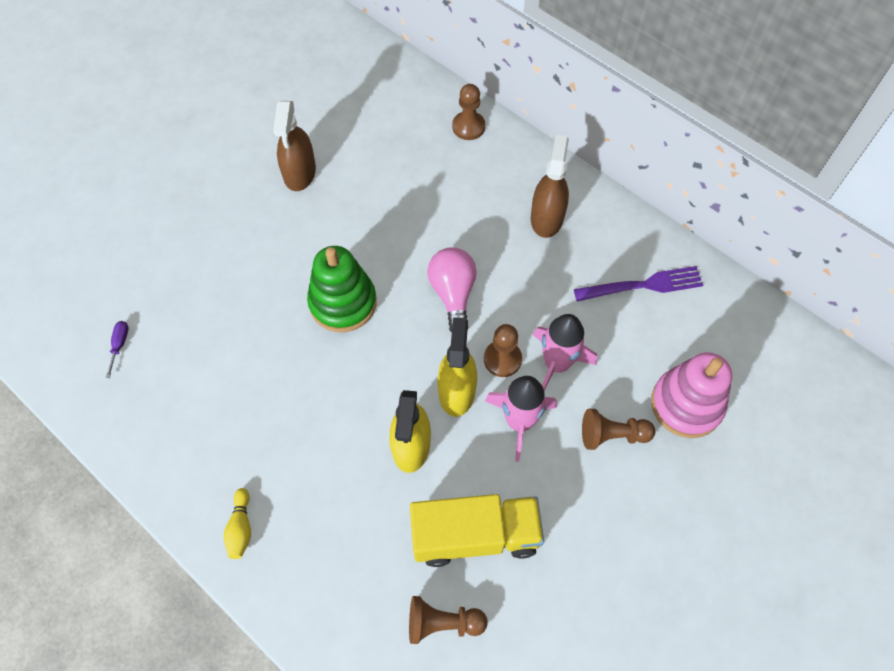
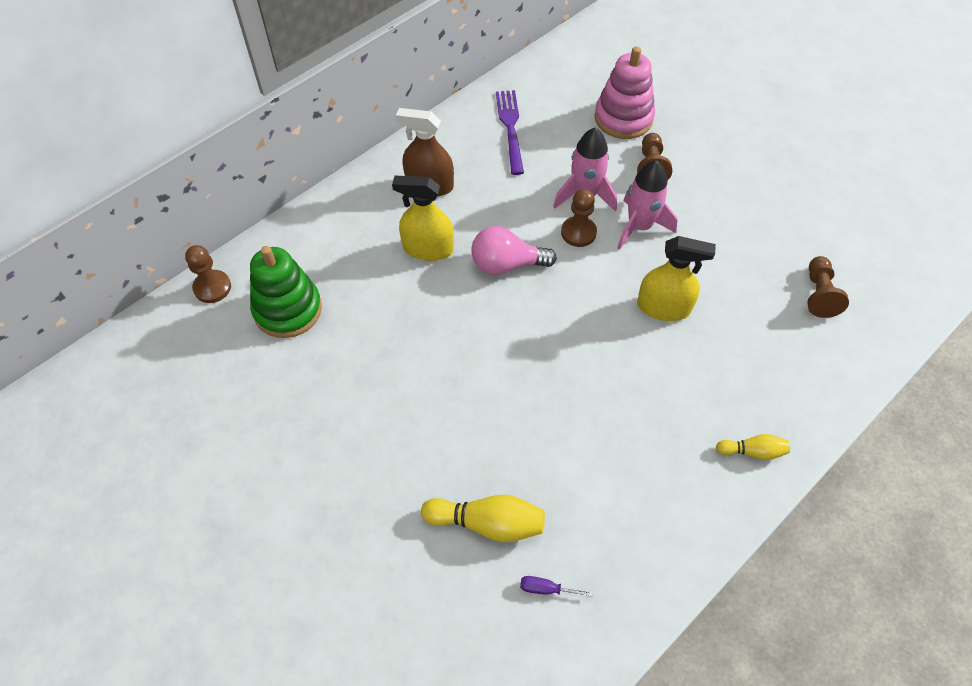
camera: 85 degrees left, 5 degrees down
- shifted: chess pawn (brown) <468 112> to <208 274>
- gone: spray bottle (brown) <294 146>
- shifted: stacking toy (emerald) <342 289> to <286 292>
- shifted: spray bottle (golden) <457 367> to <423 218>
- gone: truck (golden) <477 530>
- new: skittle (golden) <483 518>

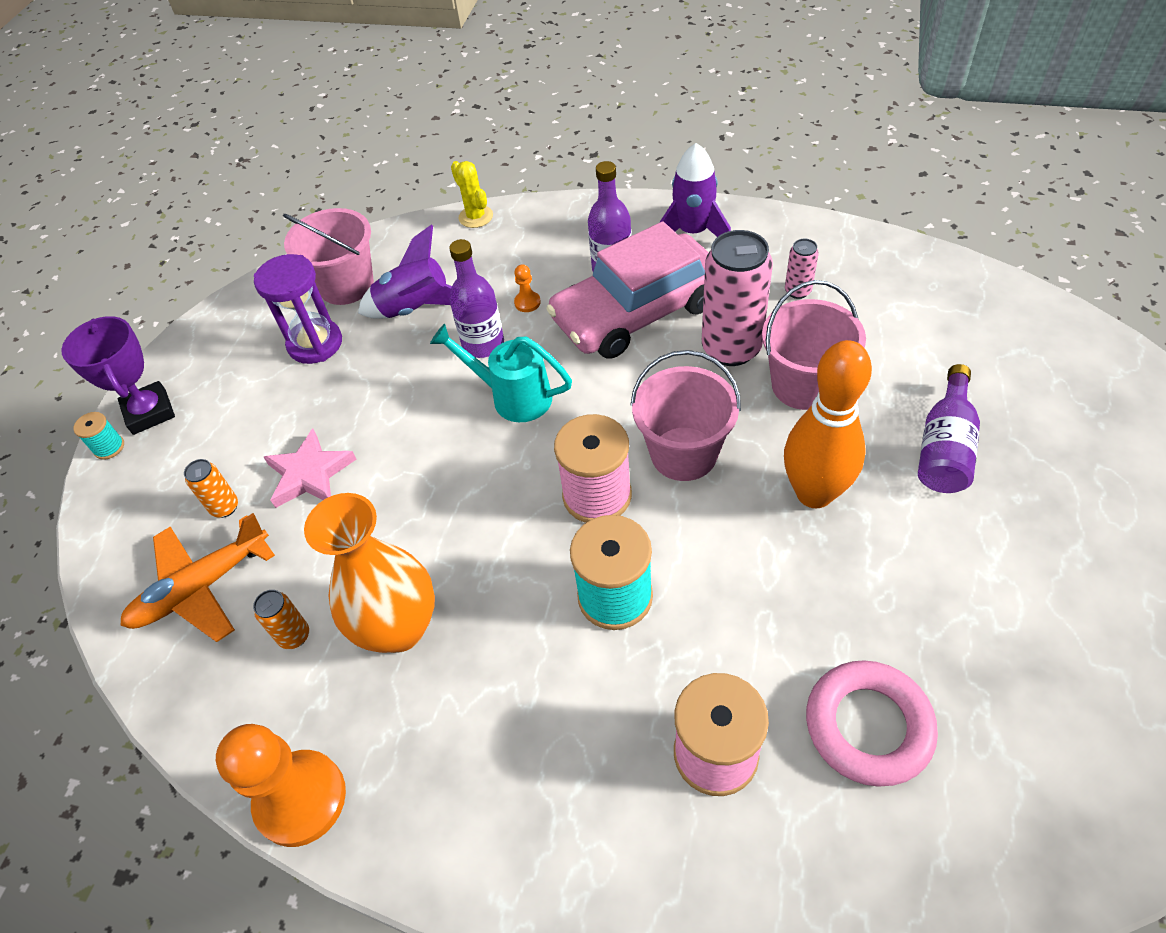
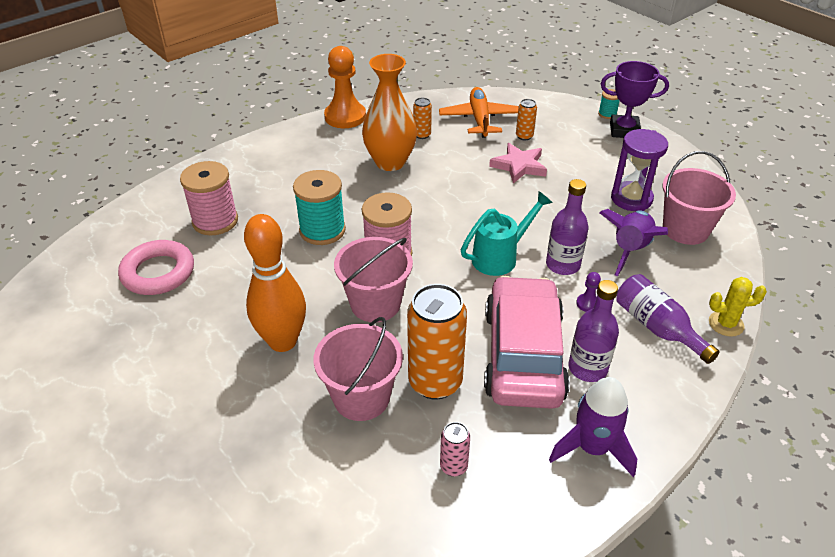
camera: 120 degrees right, 10 degrees down
- repainted: can (rosy) <737 298> to can (bright orange) <437 342>
- repainted: chess pawn (bright orange) <527 288> to chess pawn (purple) <588 292>
- shifted: flask (purple) <949 428> to <668 319>

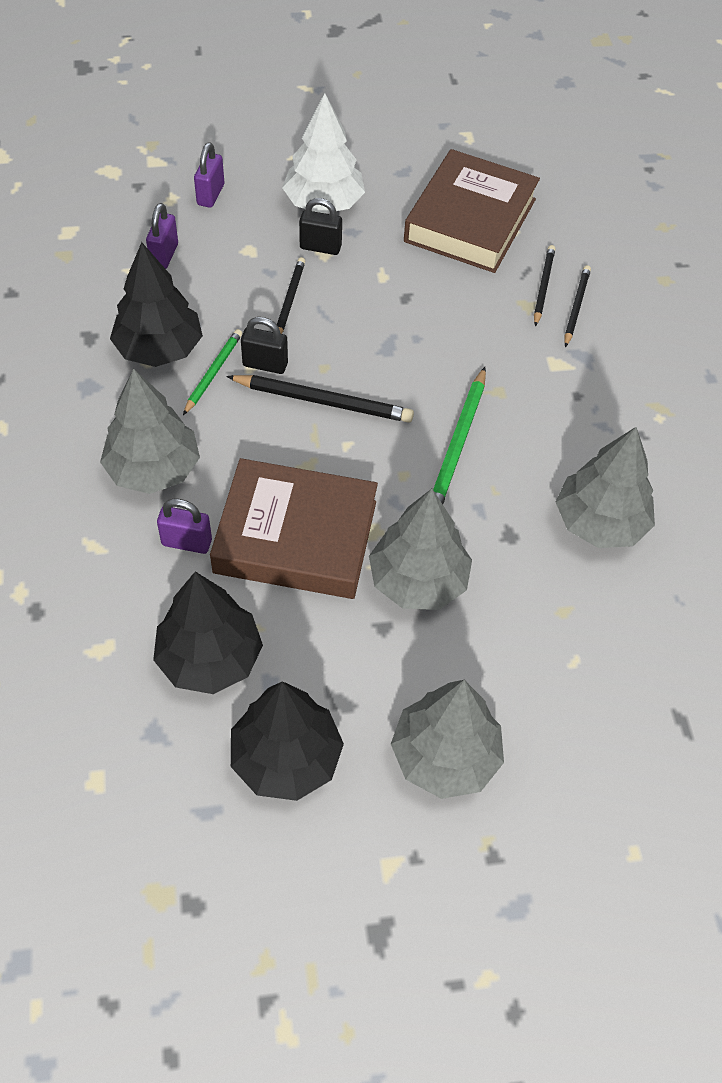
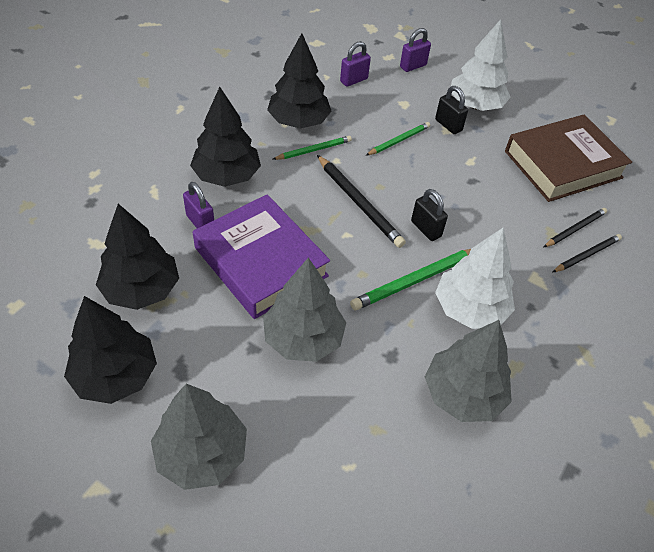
camera: 40 degrees right, 5 degrees down
- repainted: lead pencil (black) <291 295> to lead pencil (emerald) <398 138>
- shifted: small lock (black) <264 345> to <429 215>
- repainted: toy tree (grey) <150 431> to toy tree (black) <225 137>
- repainted: hardcover (brown) <294 528> to hardcover (purple) <261 256>
- new: toy tree (white) <475 278>

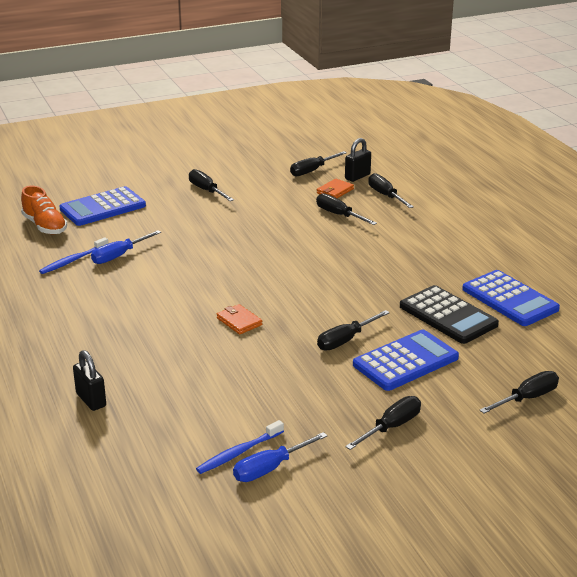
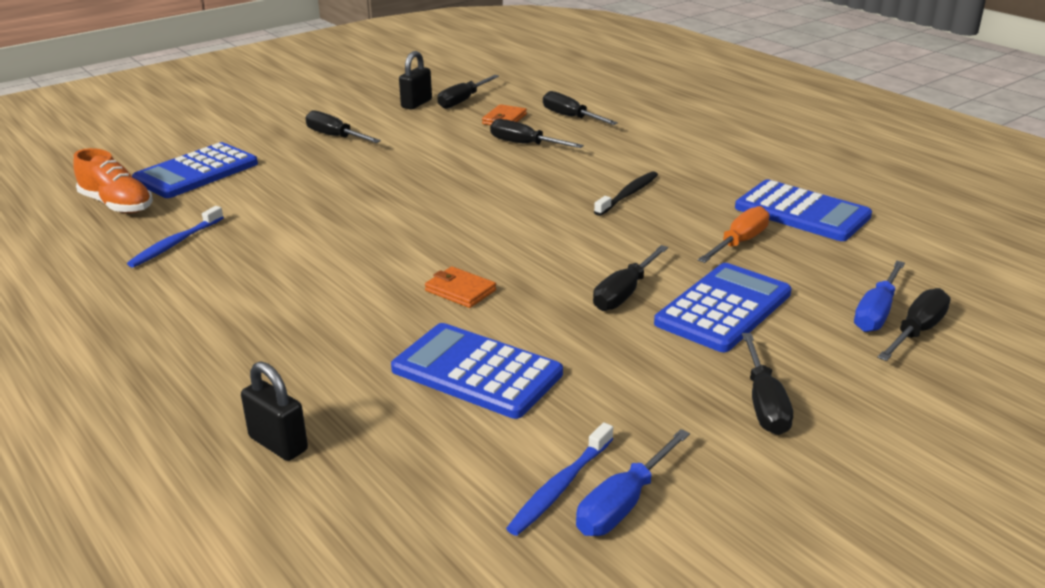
camera: 15 degrees left, 0 degrees up
- shifted: small lock (black) <358 160> to <415 80>
- shifted: screwdriver (royal blue) <126 247> to <879 296>
- swapped: calculator (black) <449 314> to screwdriver (bright orange) <734 234>
- rotated: screwdriver (black) <383 423> = <767 384> 150 degrees clockwise
- new: dental brush (black) <626 193>
- new: calculator (royal blue) <477 371>

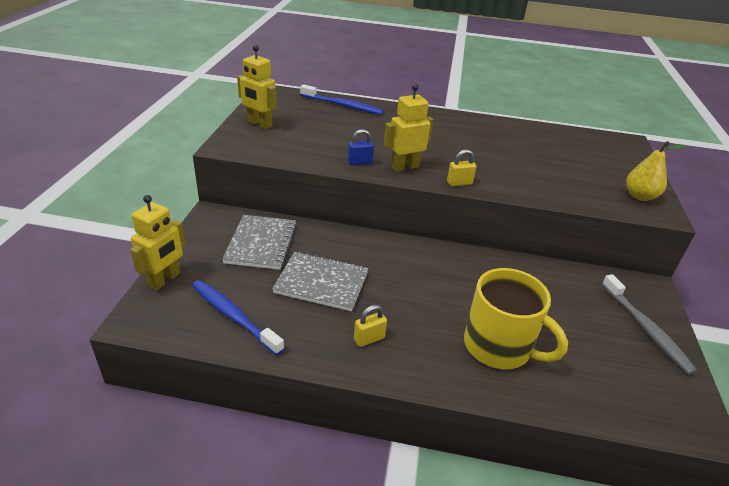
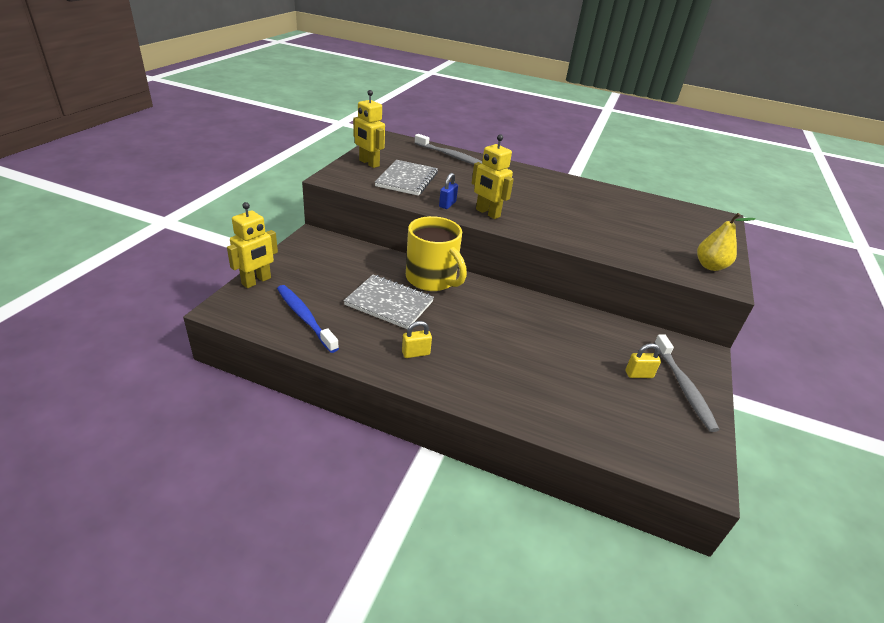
camera: 10 degrees right, 0 degrees up
- repainted: dental brush (royal blue) <342 99> to dental brush (grey) <448 149>
- rotated: robot (golden) <408 128> = <493 176> 120 degrees counterclockwise
- rotated: small lock (royal blue) <361 147> = <448 191> 60 degrees counterclockwise
- shifted: small lock (golden) <461 167> to <643 360>
- shifted: notepad (grey) <259 242> to <406 178>
- shifted: mug (golden) <516 318> to <436 253>

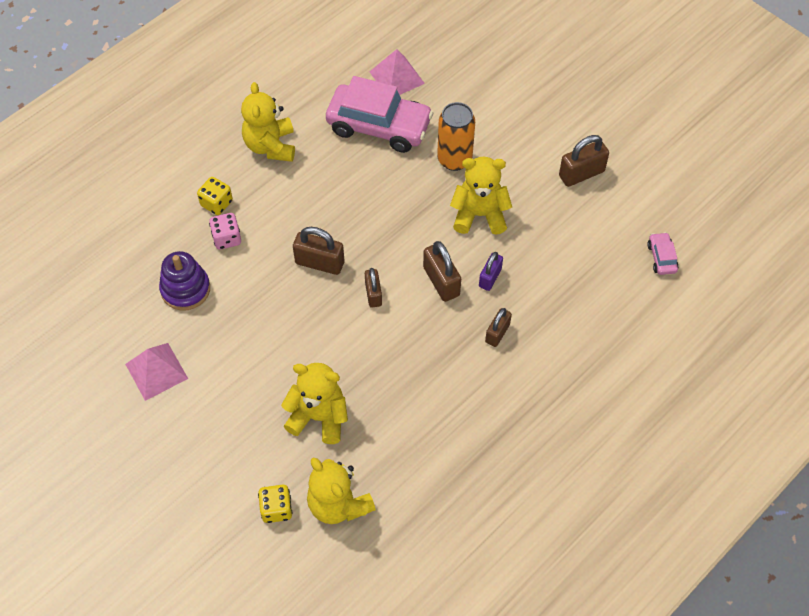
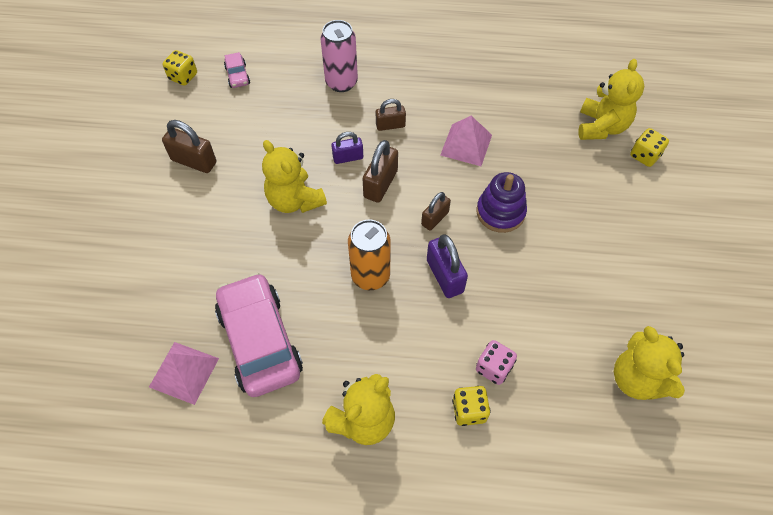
camera: 130 degrees left, 0 degrees up
- shifted: can (bright orange) <456 136> to <369 255>
- repainted: small lock (brown) <318 251> to small lock (purple) <447 266>
- rotated: automobile (rosy) <663 253> = <237 70> 60 degrees counterclockwise
- shifted: stacking toy (purple) <184 281> to <501 202>
- shifted: pyramid shape (rosy) <156 372> to <466 141>
- shifted: stuffed bear (golden) <314 403> to <649 363>
- new: can (rosy) <339 56>
- new: dice (golden) <180 68>

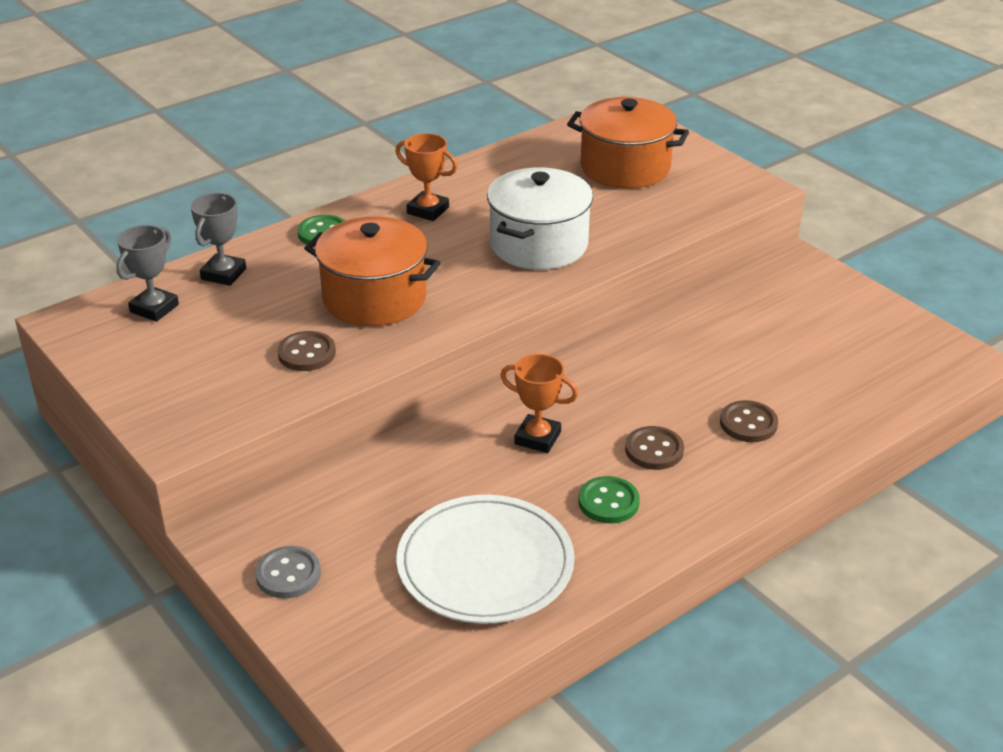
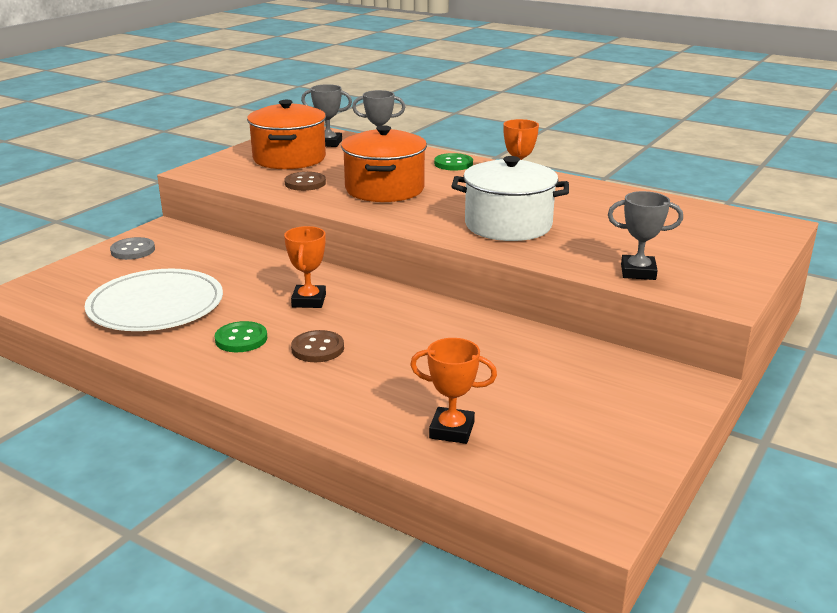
camera: 70 degrees right, 10 degrees down
- shifted: cooking pot (bright orange) <628 143> to <286 134>
- gone: shirt button (brown) <749 421>
- new: trophy (grey) <645 235>
- new: trophy (bright orange) <453 391>

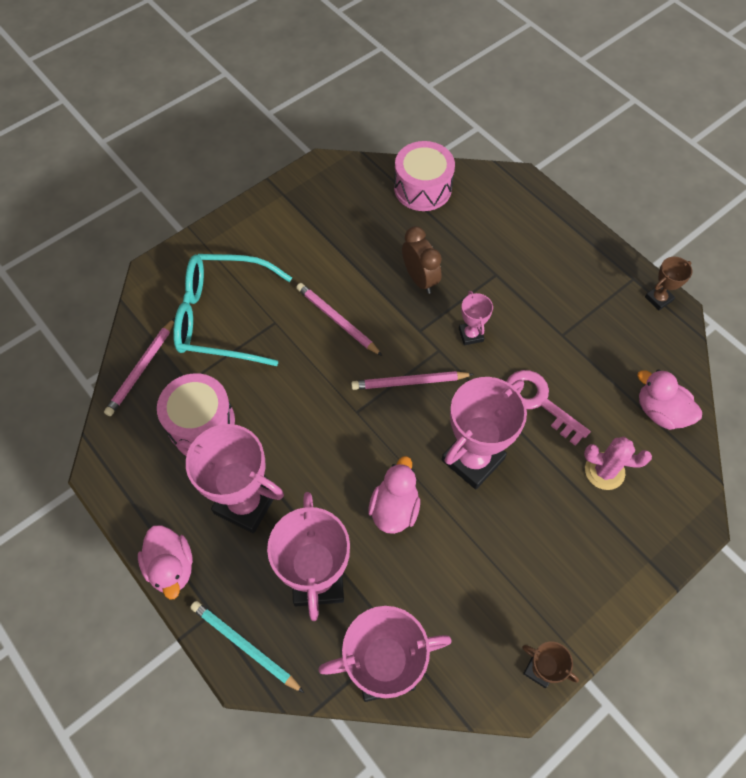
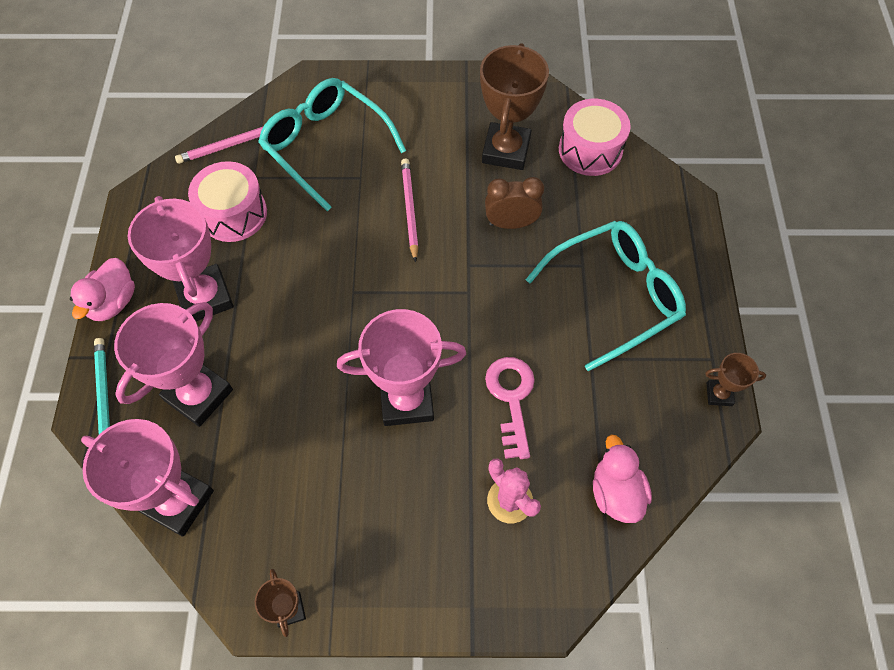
camera: 40 degrees right, 0 degrees up
- rotated: alarm clock (brown) <422 260> = <514 203> 105 degrees counterclockwise
- gone: trophy (rosy) <476 318>
- gone: lead pencil (rosy) <412 380>
- gone: rubber duck (rosy) <394 495>
- new: trophy (brown) <514 106>
- new: spectacles (aqua) <606 296>

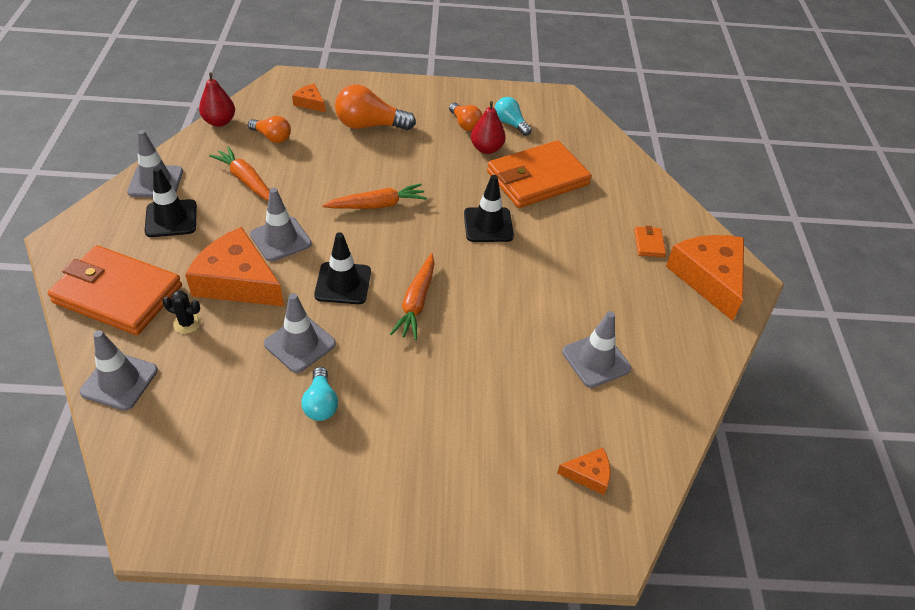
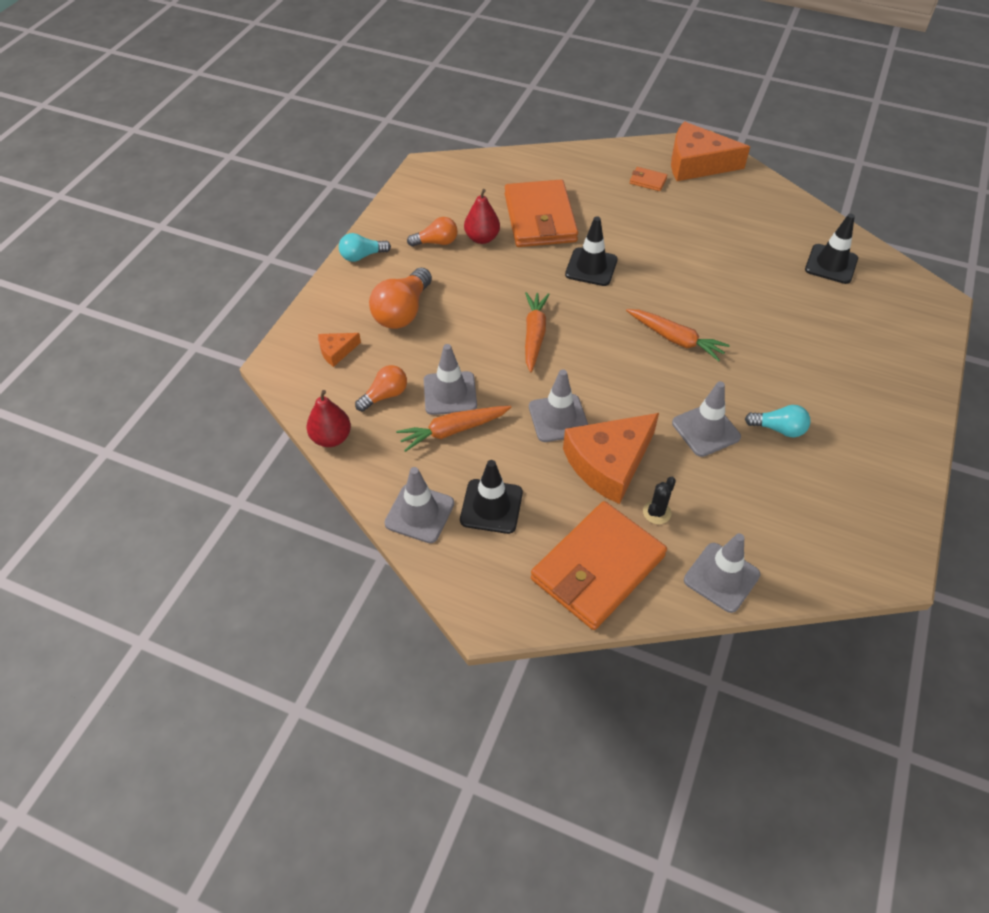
camera: 65 degrees left, 5 degrees up
- shifted: lightbulb (aqua) <513 116> to <365 247>
- shifted: safety cone (black) <342 268> to <831 249>
- shifted: safety cone (grey) <596 349> to <450 379>
- gone: piece of cheese (bright orange) <583 471>

